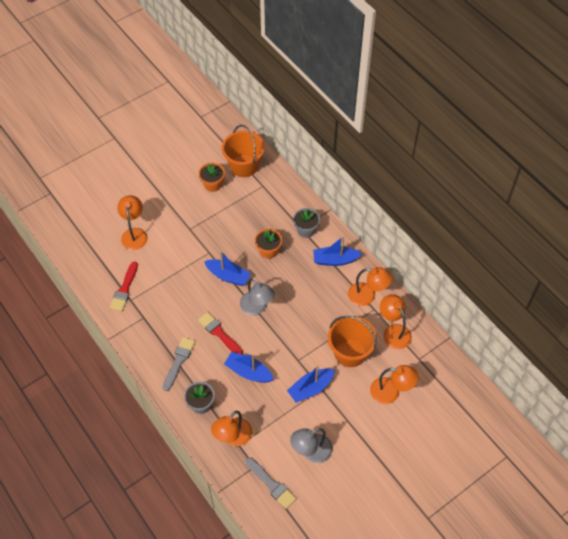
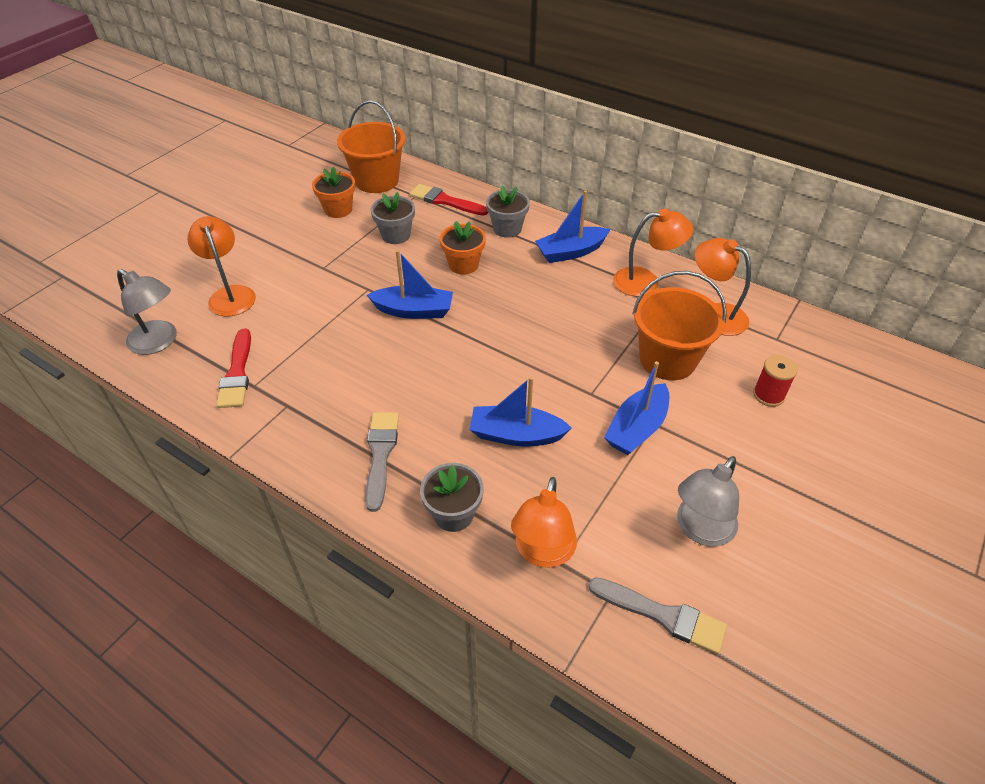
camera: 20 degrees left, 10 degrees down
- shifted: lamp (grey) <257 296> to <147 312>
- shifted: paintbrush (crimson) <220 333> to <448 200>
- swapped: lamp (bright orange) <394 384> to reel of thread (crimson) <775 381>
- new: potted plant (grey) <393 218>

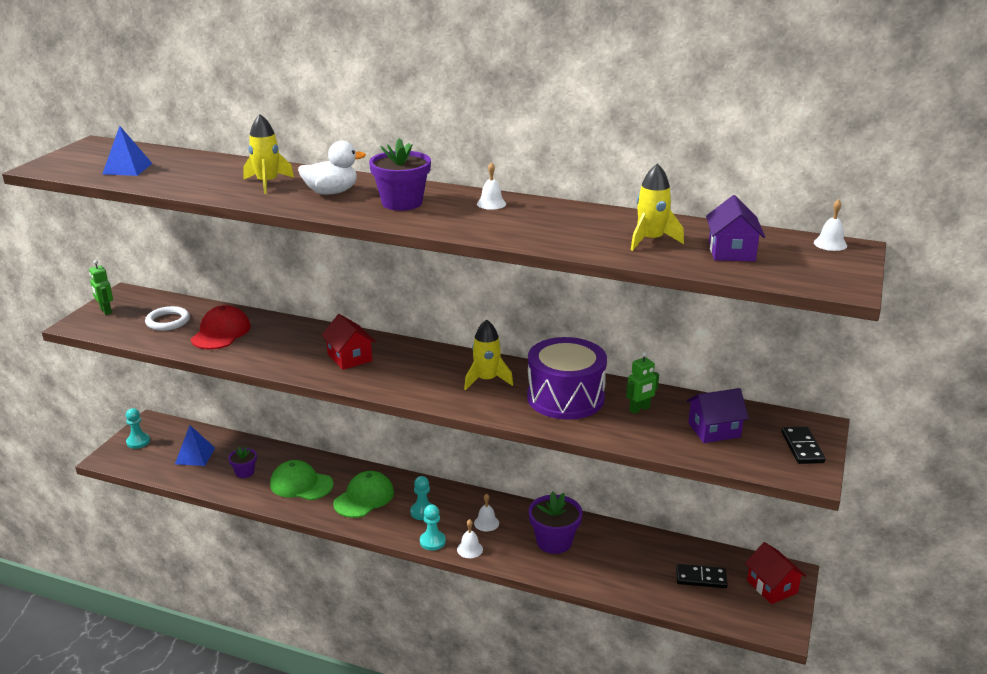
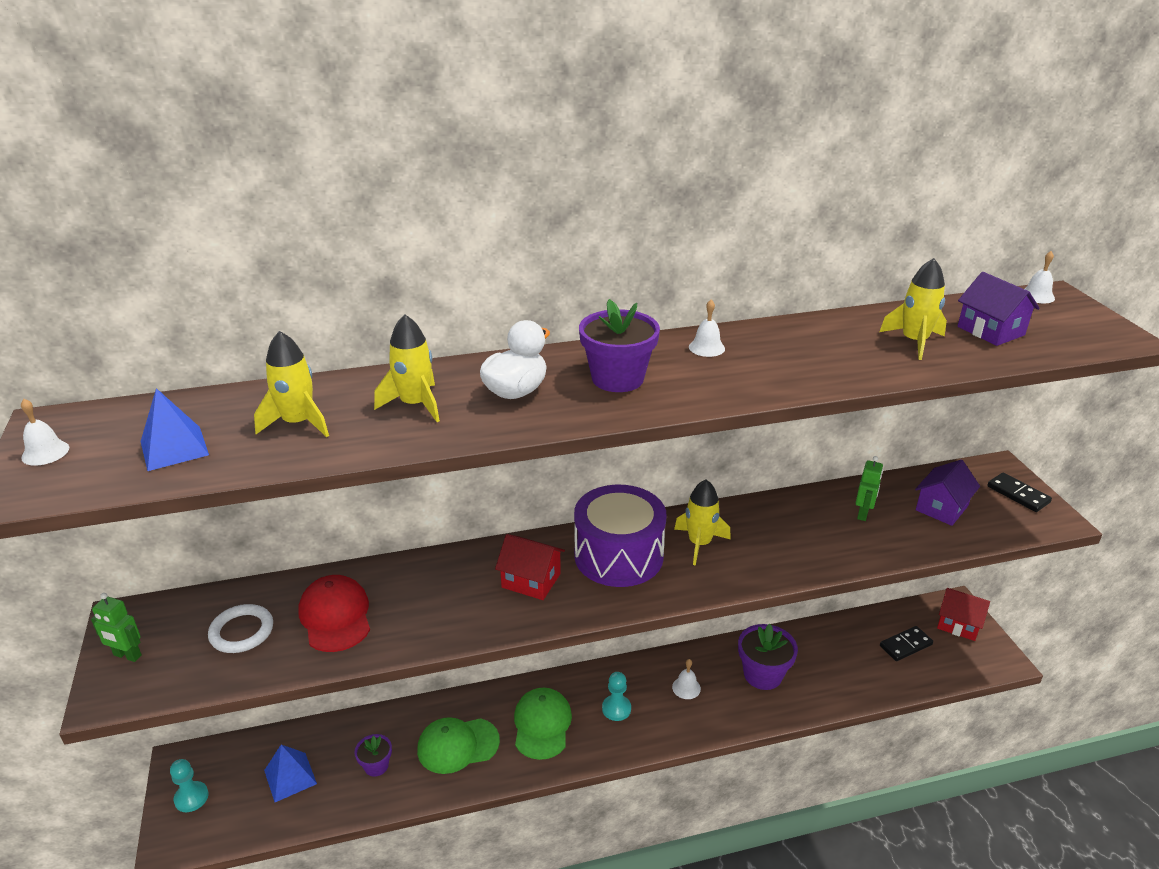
camera: 35 degrees left, 5 degrees up
- shifted: toy drum (purple) <567 378> to <620 536>
- gone: chess pawn (aqua) <433 528>
- shifted: school bell (white) <470 538> to <45 432>
- new: rocket (golden) <291 384>

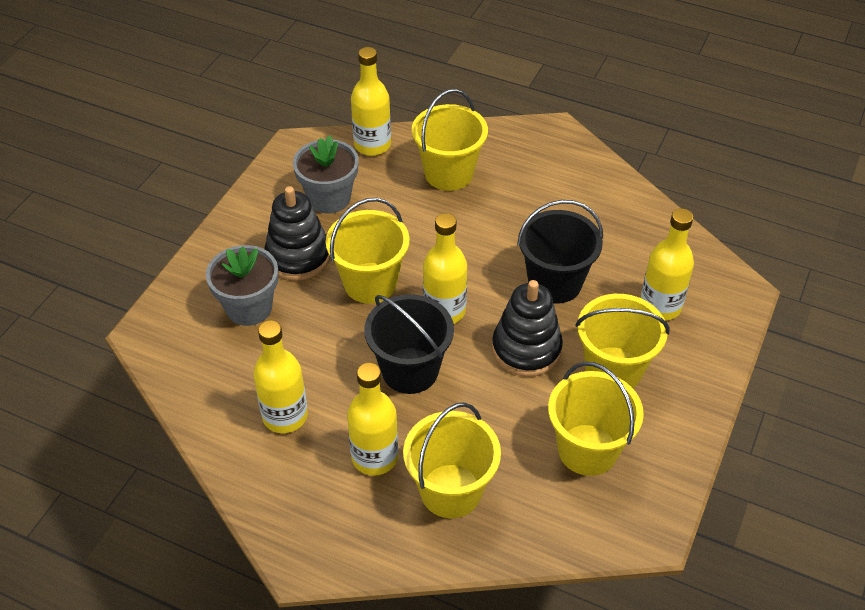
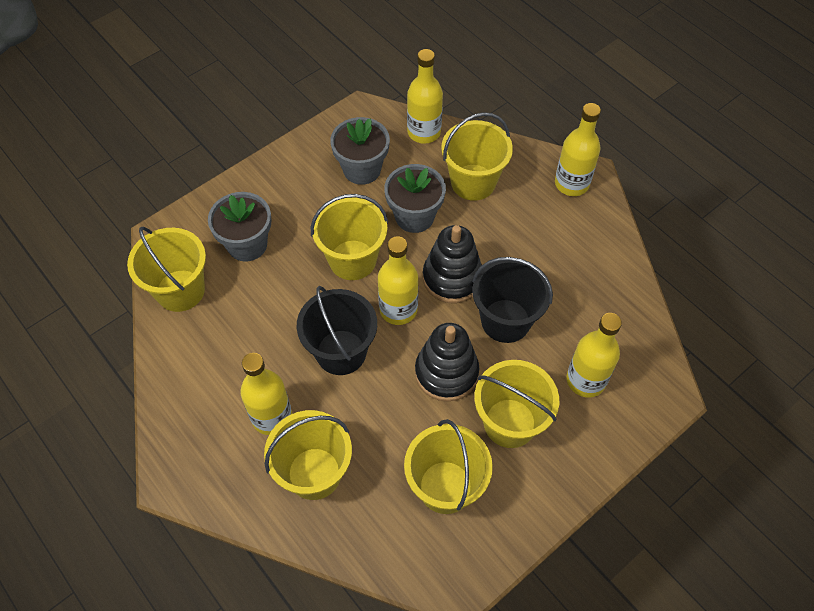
camera: 25 degrees right, 10 degrees up
- shifted: stacking toy (black) <297 233> to <452 264>
- shifted: flask (golden) <280 376> to <578 149>
- new: potted plant (grey) <415 198>
- new: pail (golden) <166 269>

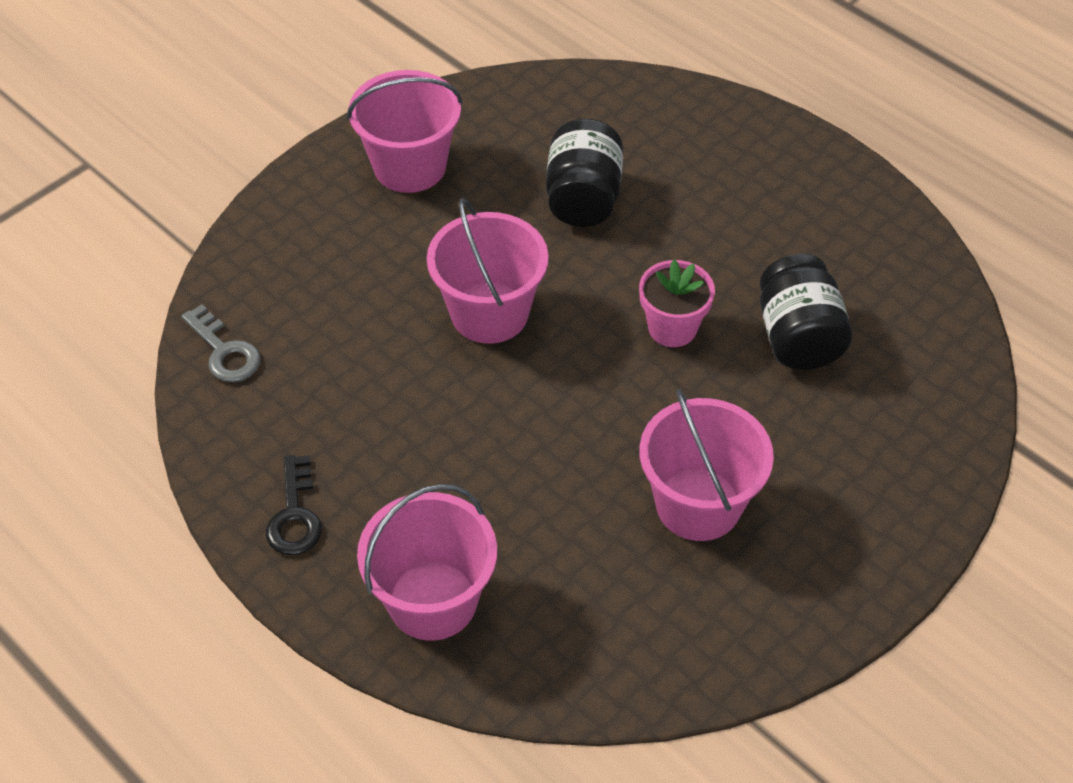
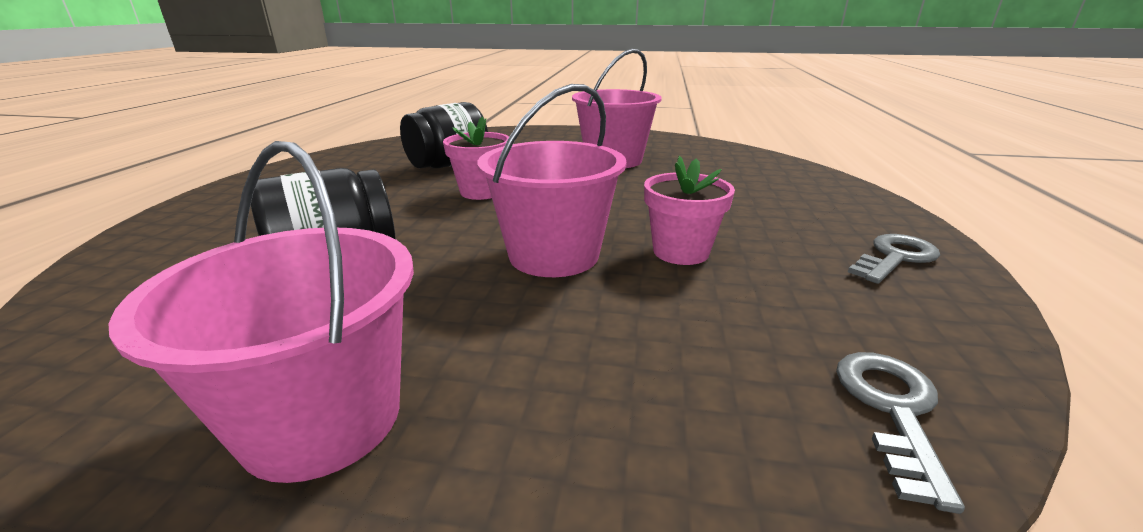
camera: 125 degrees left, 25 degrees down
- repainted: latchkey (black) <294 505> to latchkey (grey) <894 259>
- gone: pail (rosy) <427 562>
- new: potted plant (rosy) <689 210>

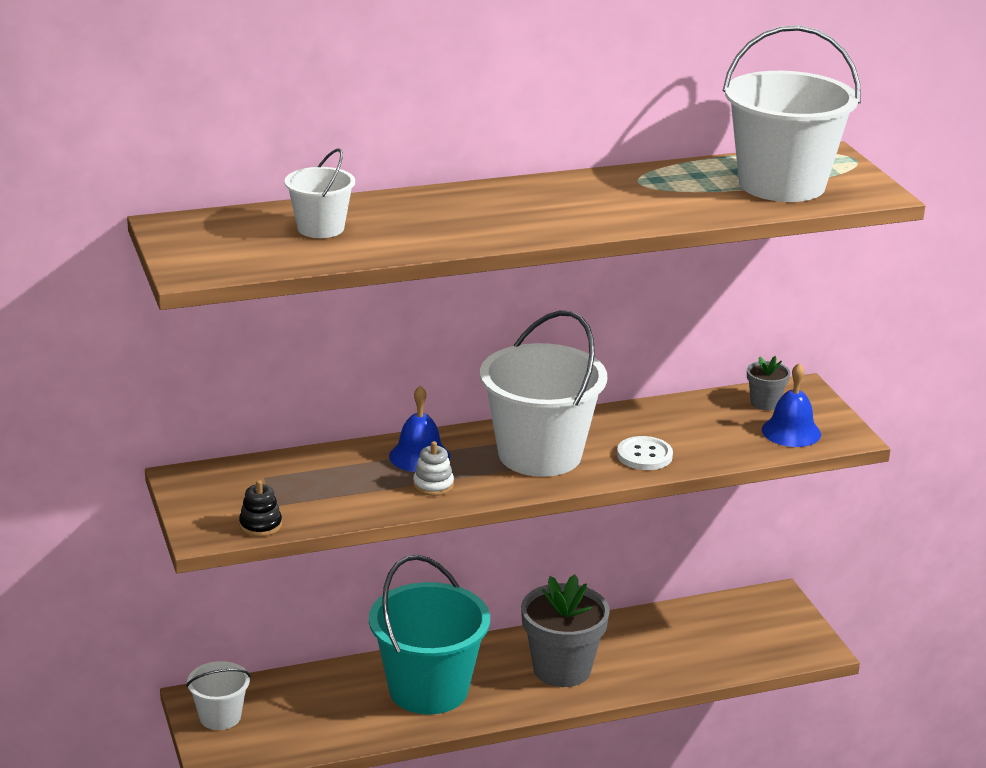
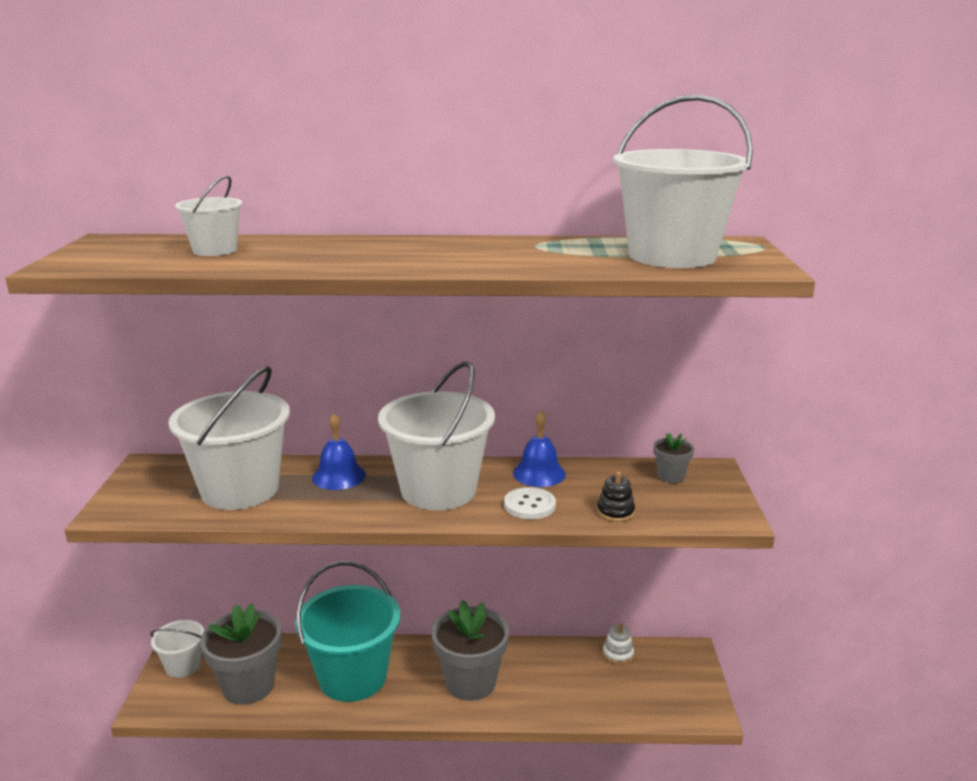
camera: 20 degrees right, 5 degrees down
- shifted: school bell (royal blue) <791 405> to <539 449>
- shifted: stacking toy (white) <433 468> to <618 644>
- shifted: stacking toy (black) <260 508> to <616 497>
- new: pail (white) <229 438>
- new: potted plant (grey) <240 654>

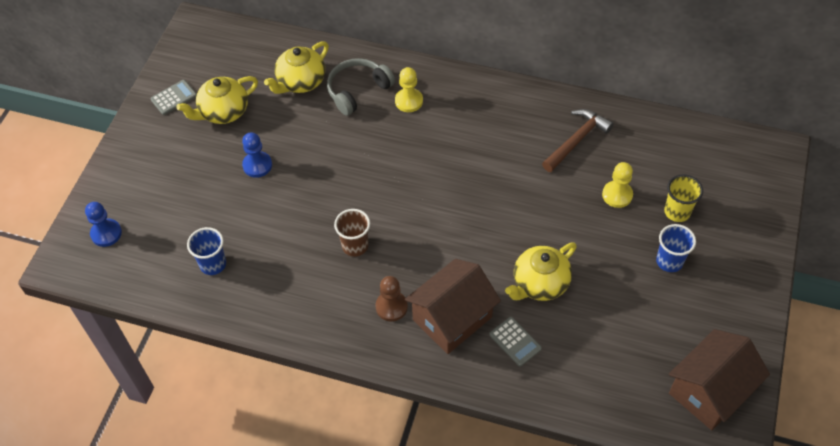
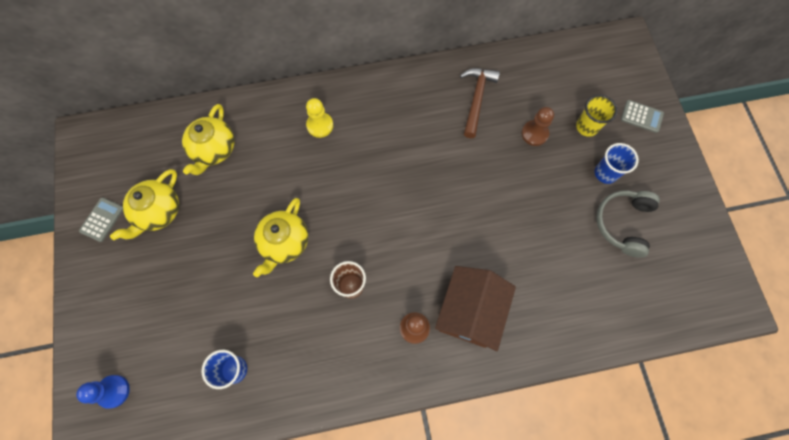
camera: 30 degrees left, 15 degrees up
- shifted: over-ear headphones (grey) <361 87> to <628 224>
- gone: chess pawn (royal blue) <257 155>
- repainted: chess pawn (golden) <617 185> to chess pawn (brown) <538 126>
- shifted: tea pot (golden) <541 271> to <280 237>
- shifted: calculator (grey) <515 341> to <642 116>
- gone: cottage (brown) <719 379>

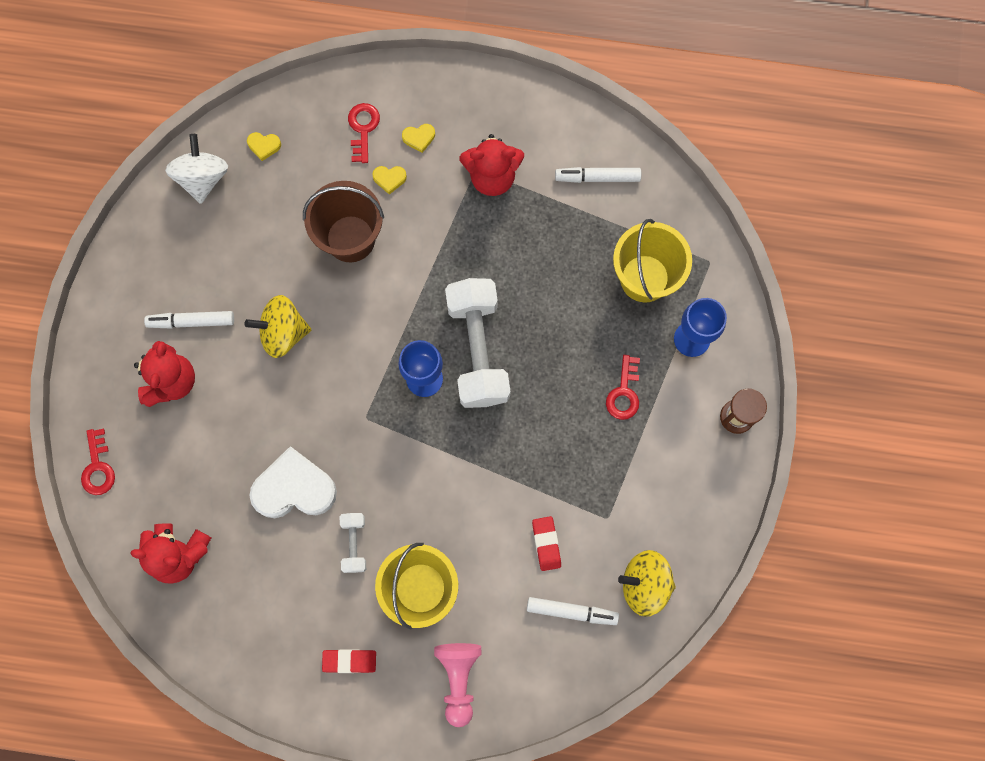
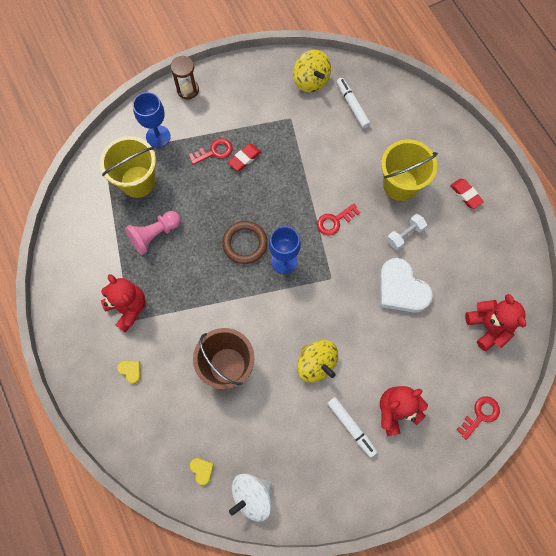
camera: 125 degrees left, 5 degrees down
- shifted: latchkey (crimson) <364 133> to <338 219>
- gone: heart shape (golden) <389 180>
- gone: marker pen (white) <598 175>
- swapped: dumbbell (white) <477 343> to torus (brown) <245 242>
- shifted: gum eraser (crimson) <546 543> to <244 157>
- shifted: chess pawn (rosy) <457 685> to <153 233>

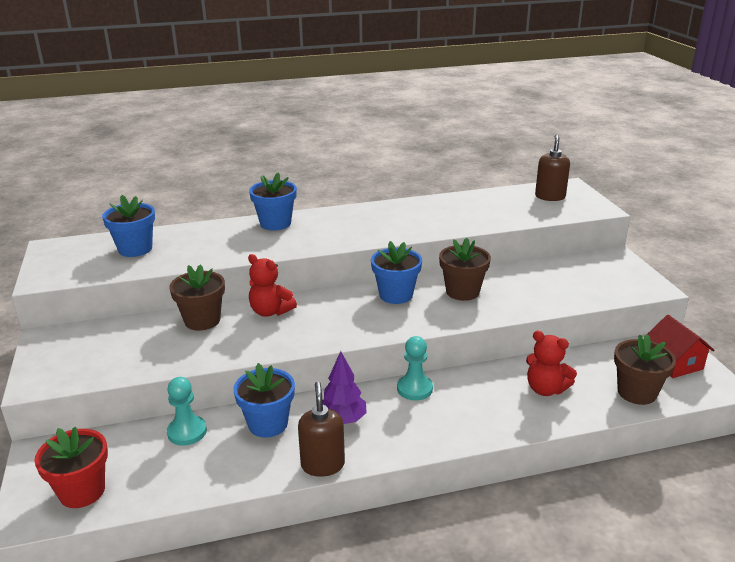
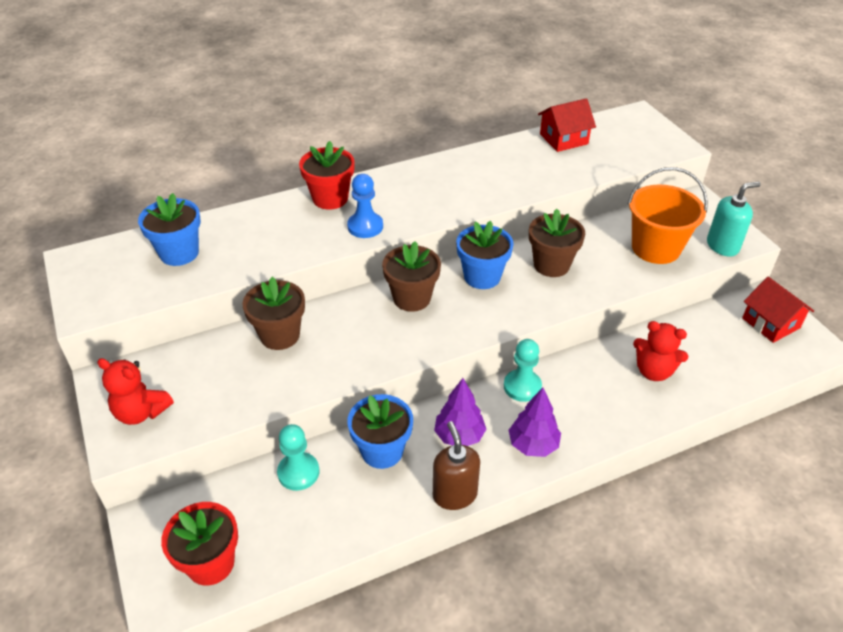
camera: 10 degrees left, 15 degrees up
- gone: pump bottle (brown) <552 168>
- repainted: potted plant (royal blue) <273 201> to potted plant (crimson) <327 175>
- shifted: stuffed bear (crimson) <272 285> to <135 391>
- shifted: potted plant (brown) <645 369> to <411 276>
- new: cottage (crimson) <567 125>
- new: pail (bright orange) <668 215>
- new: chess pawn (royal blue) <365 206>
- new: pump bottle (aqua) <734 219>
- new: toy tree (purple) <535 422>

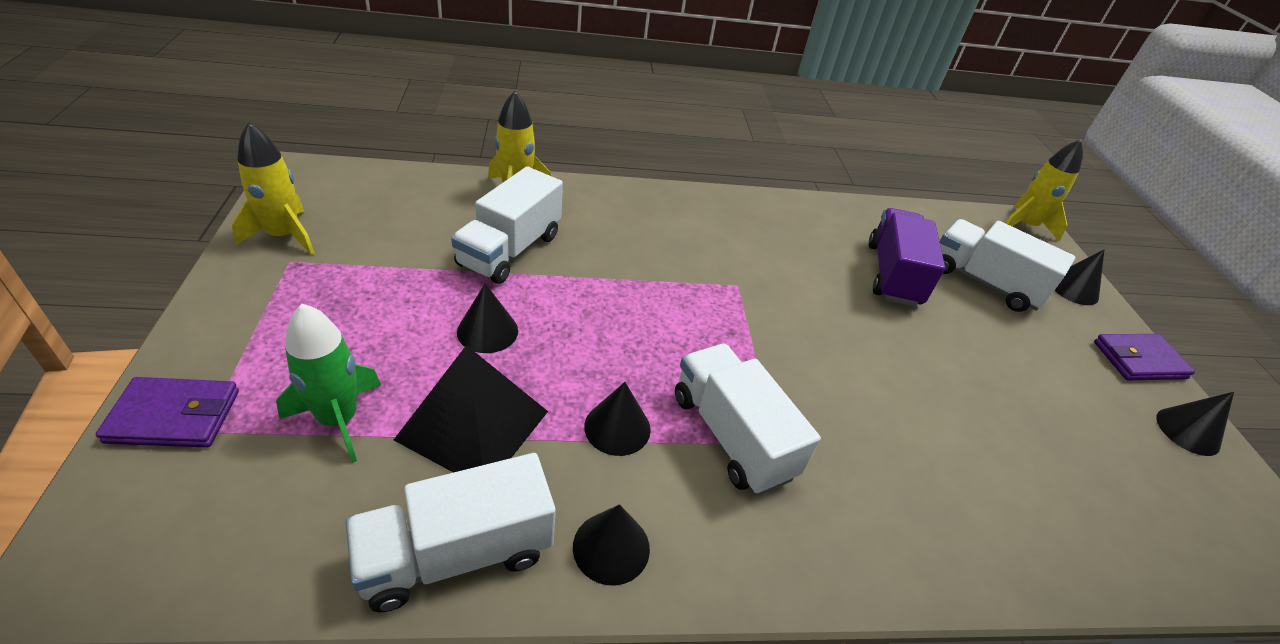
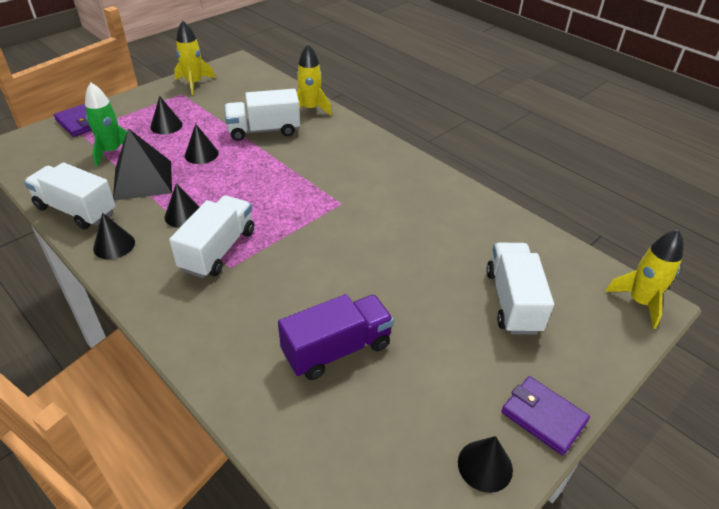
camera: 55 degrees right, 0 degrees up
- shifted: truck (purple) <907 257> to <336 337>
- shifted: cone (black) <1079 277> to <166 115>

